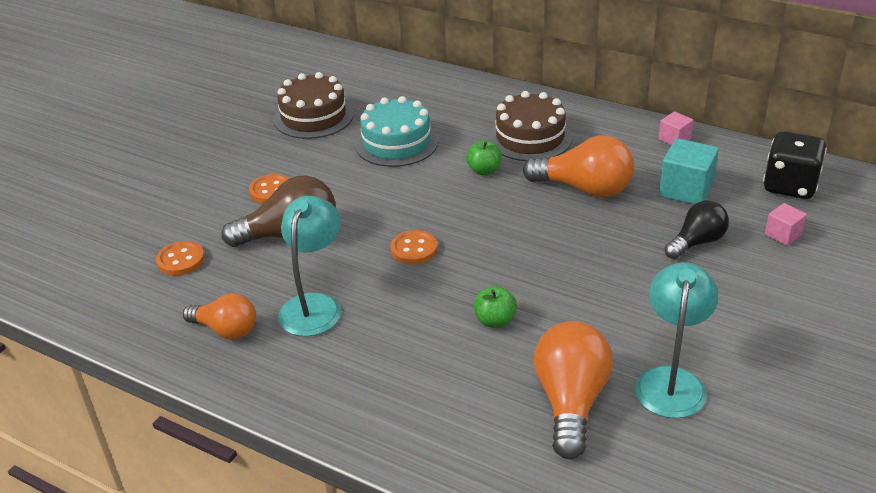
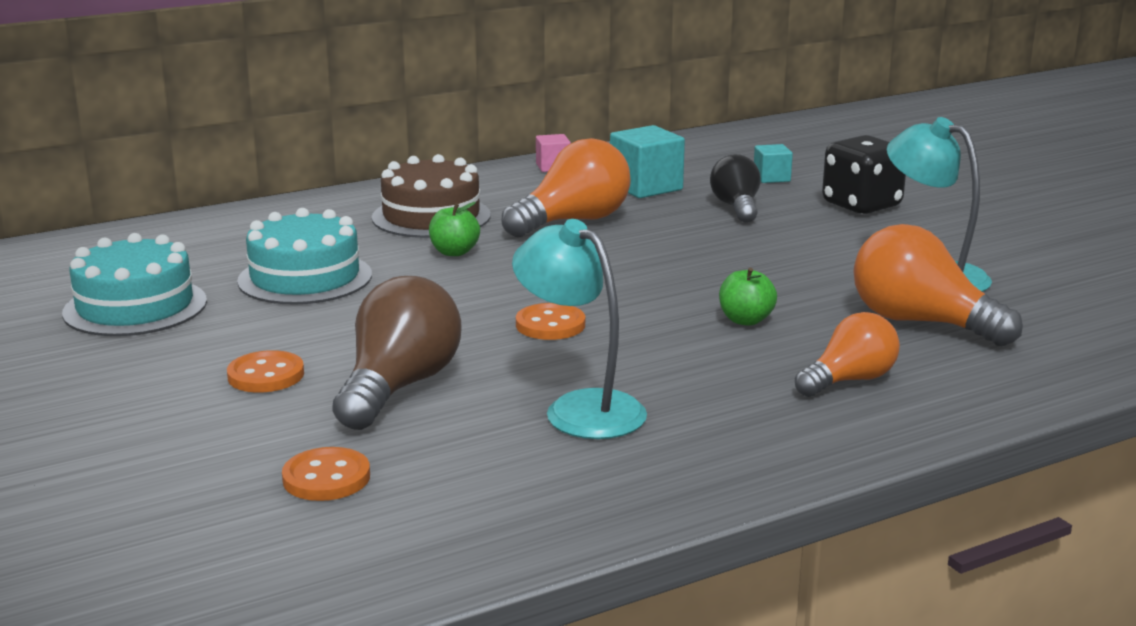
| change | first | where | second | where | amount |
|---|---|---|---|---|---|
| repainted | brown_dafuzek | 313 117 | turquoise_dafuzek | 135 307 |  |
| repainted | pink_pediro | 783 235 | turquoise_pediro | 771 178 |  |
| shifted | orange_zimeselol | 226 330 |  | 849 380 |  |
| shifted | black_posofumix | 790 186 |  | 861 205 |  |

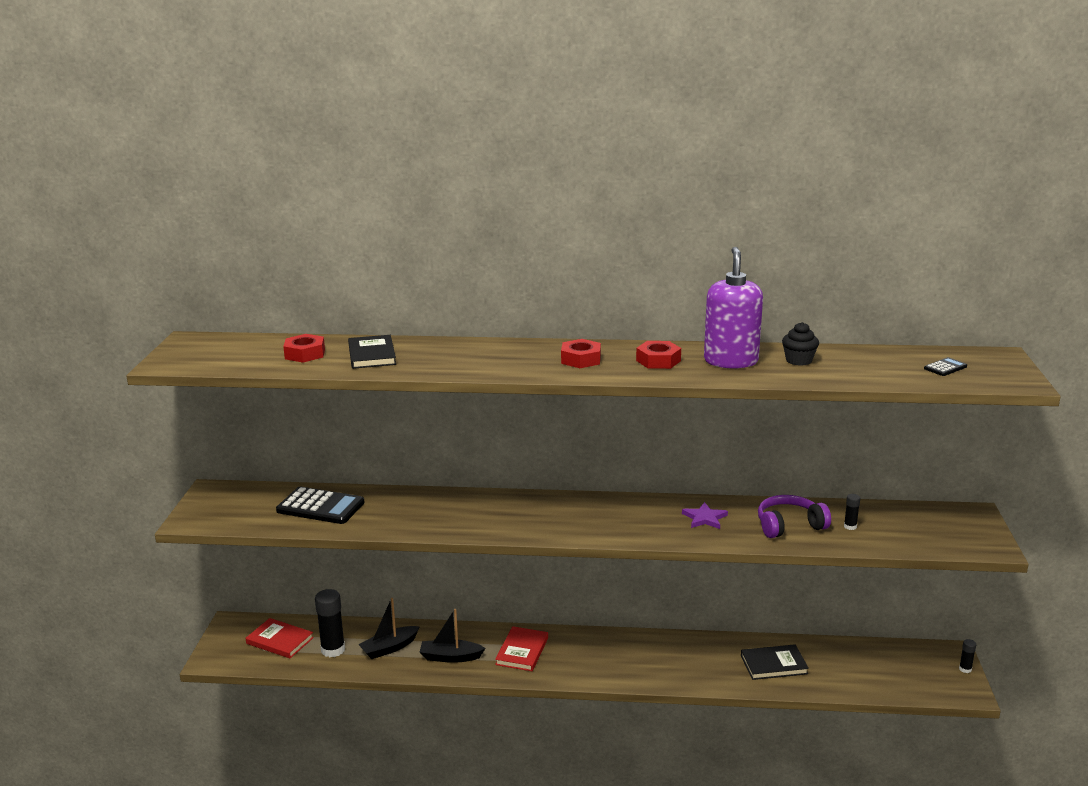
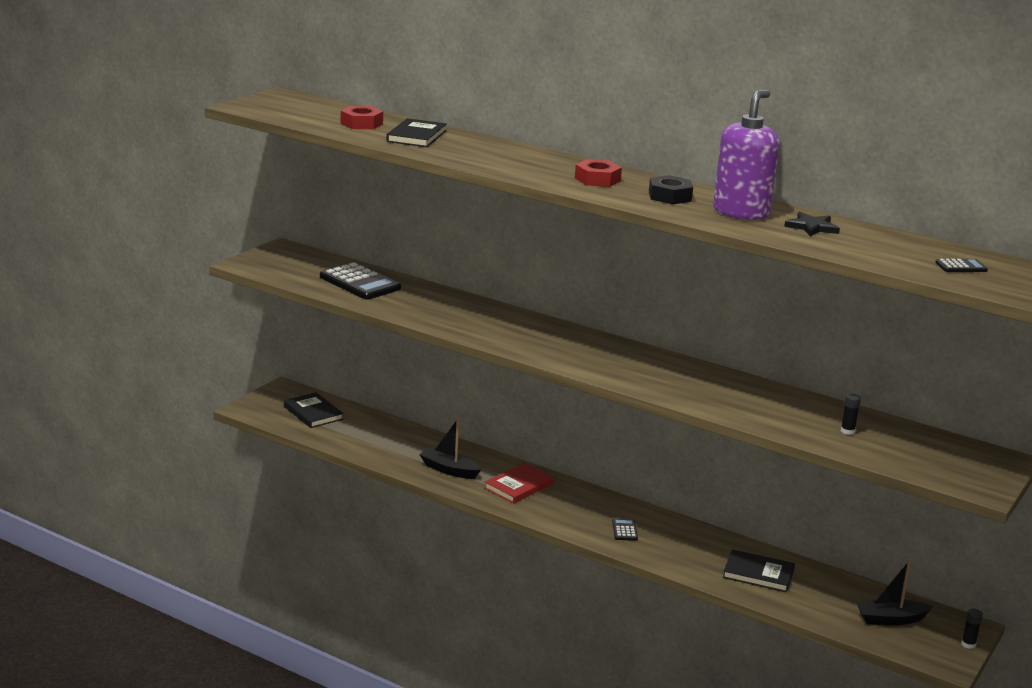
| change | first | where | second | where | amount |
|---|---|---|---|---|---|
| repainted | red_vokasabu | 279 641 | black_vokasabu | 313 413 |  |
| new |  |  | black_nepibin | 624 530 |  |
| repainted | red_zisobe | 658 361 | black_zisobe | 670 196 |  |
| swapped | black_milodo | 798 360 | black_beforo | 812 227 |  |
| shifted | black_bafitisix | 389 648 |  | 890 619 |  |
| gone | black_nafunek | 333 650 |  |  |  |
| gone | purple_beforo | 704 518 |  |  |  |
| gone | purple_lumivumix | 789 525 |  |  |  |

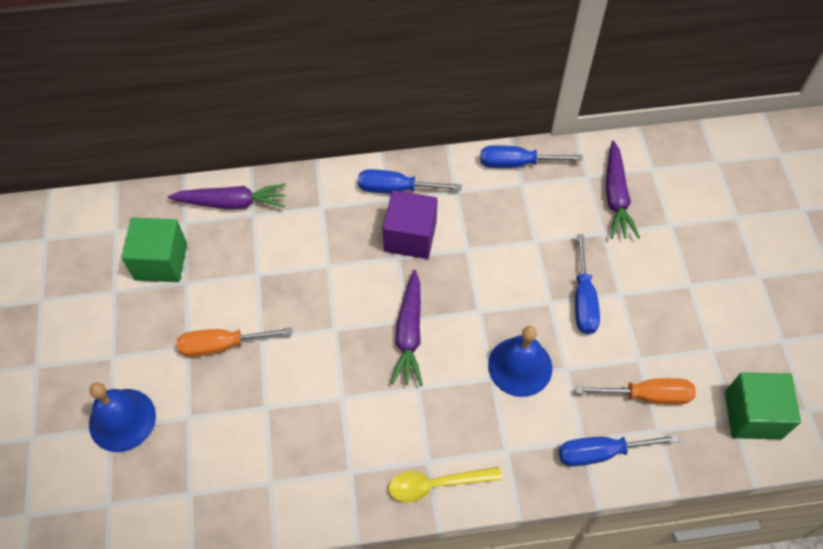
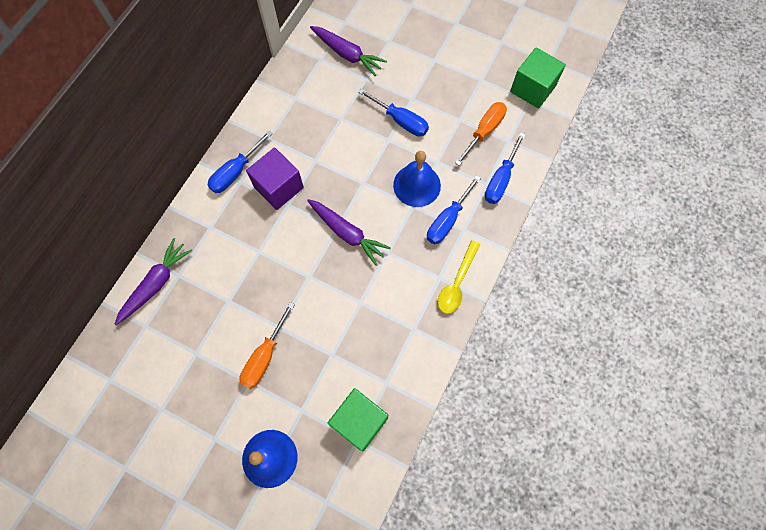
| change | first | where | second | where | amount |
|---|---|---|---|---|---|
| shifted | green_pediro | 161 261 |  | 359 421 |  |
| shifted | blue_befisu | 517 163 |  | 448 220 |  |

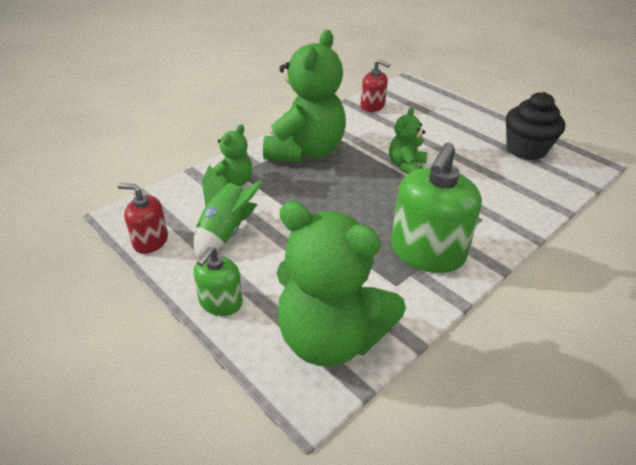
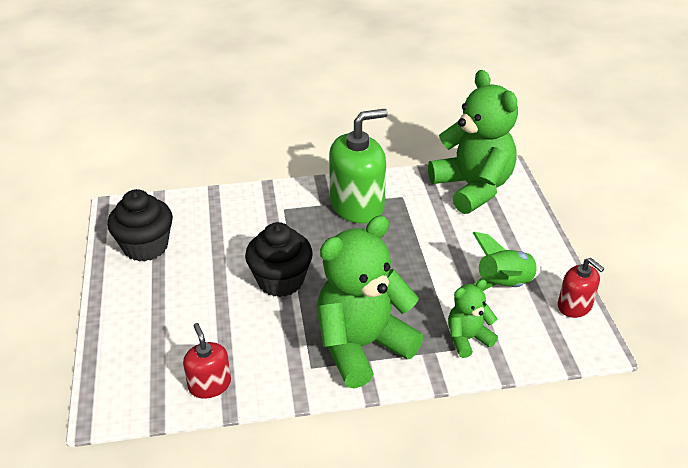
| change | first | where | second | where | amount |
|---|---|---|---|---|---|
| swapped | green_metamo | 406 166 | black_milodo | 280 280 |  |
| gone | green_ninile | 220 302 |  |  |  |

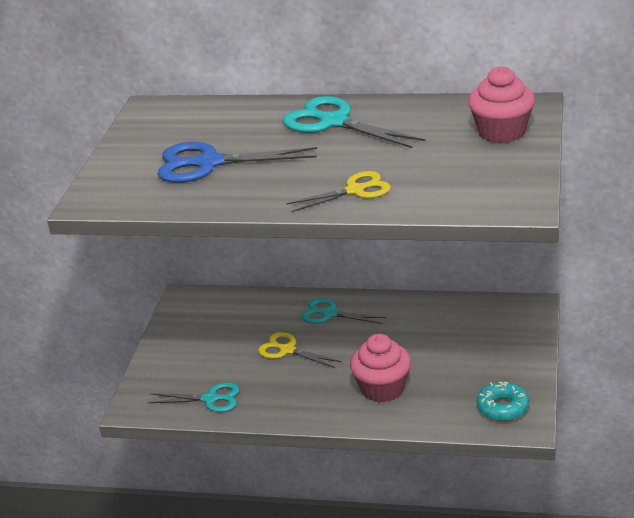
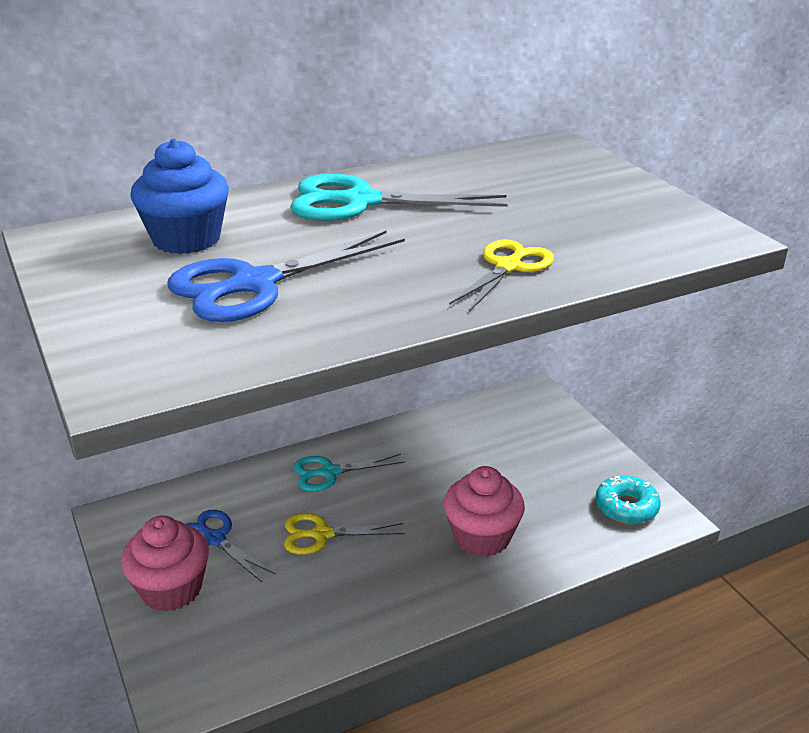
| change | first | where | second | where | amount |
|---|---|---|---|---|---|
| shifted | pink_milodo | 501 132 |  | 171 589 |  |
| new |  |  | blue_milodo | 186 239 |  |
| new |  |  | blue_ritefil | 215 539 |  |
| gone | turquoise_ritefil | 210 399 |  |  |  |

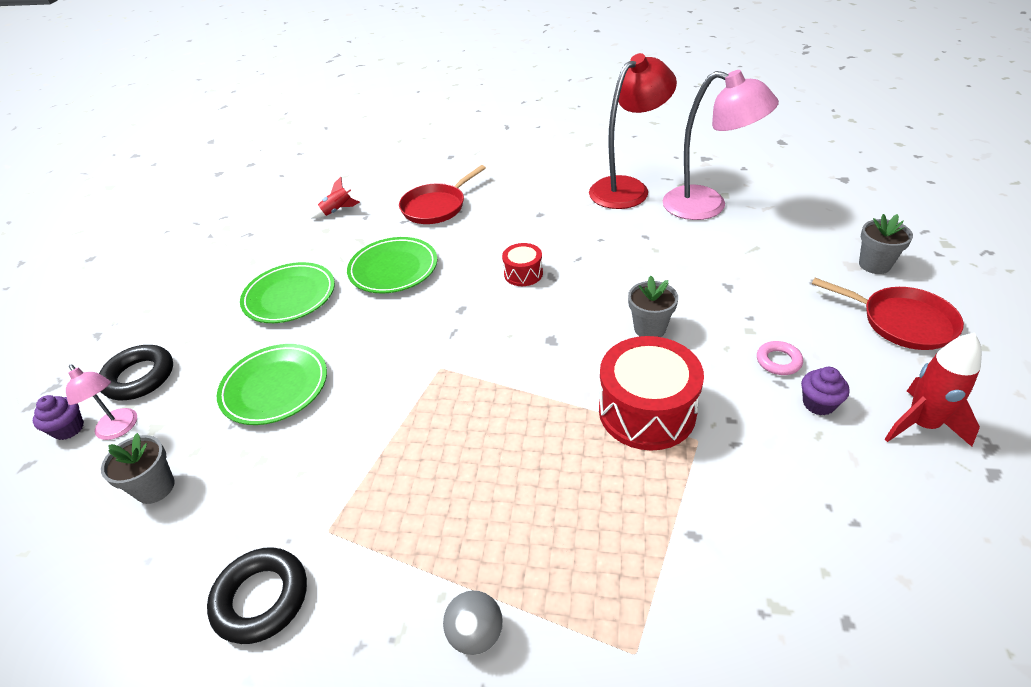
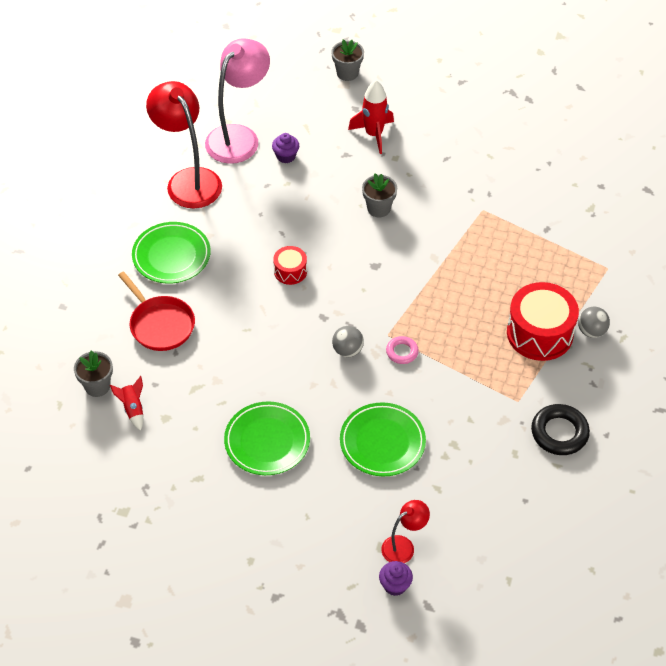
| change | first | where | second | where | amount |
|---|---|---|---|---|---|
| shifted | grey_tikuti | 155 488 |  | 97 386 |  |
| shifted | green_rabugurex | 393 269 |  | 171 256 |  |
| shifted | purple_milodo | 818 404 |  | 286 156 |  |
| new |  |  | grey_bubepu | 347 350 |  |
| shifted | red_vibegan | 921 425 |  | 374 134 |  |
| repainted | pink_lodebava | 120 429 | red_lodebava | 403 546 |  |
| shifted | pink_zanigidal | 778 361 |  | 402 352 |  |
| shifted | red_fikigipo | 647 411 |  | 539 333 |  |
| gone | black_zanigidal | 139 377 |  |  |  |
| gone | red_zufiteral | 902 322 |  |  |  |

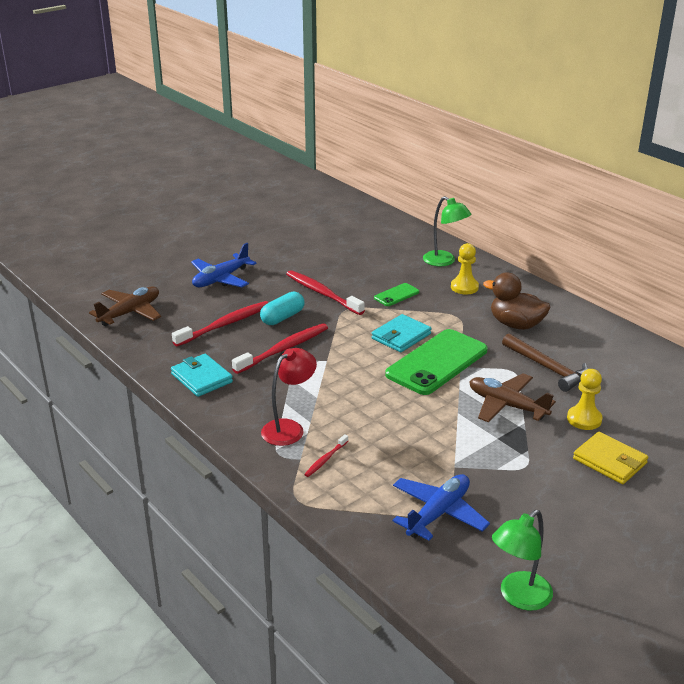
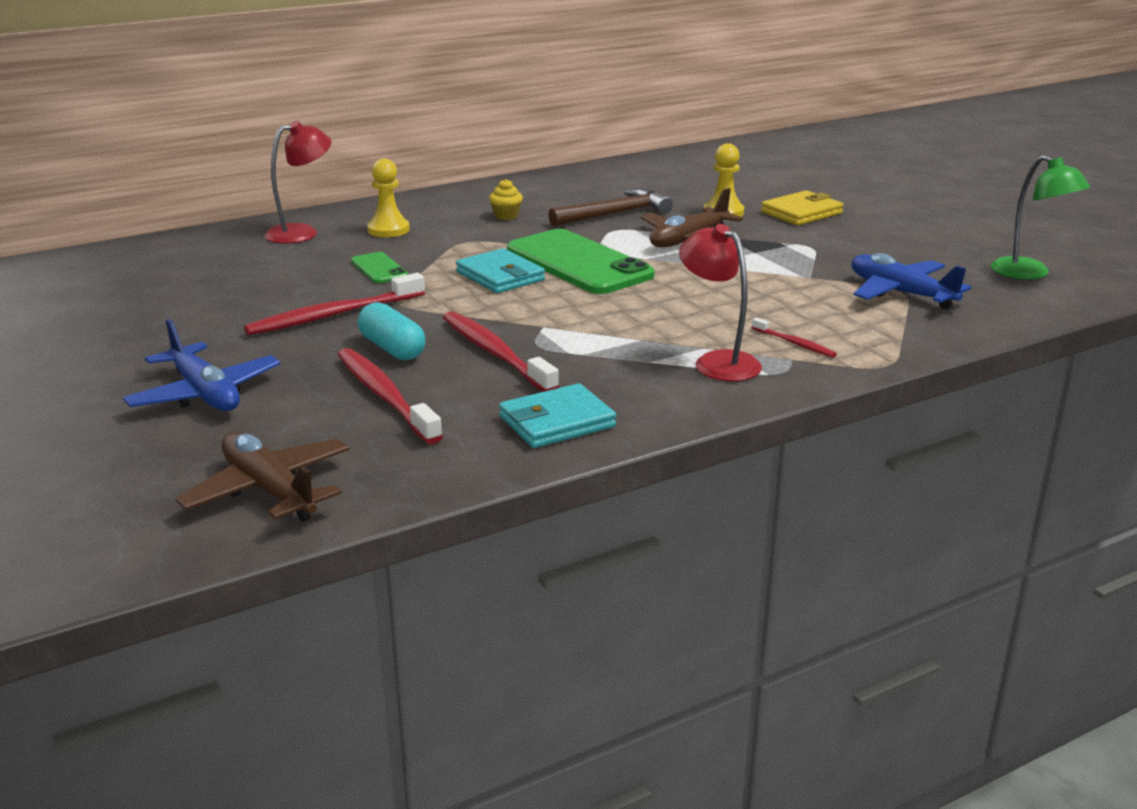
| change | first | where | second | where | amount |
|---|---|---|---|---|---|
| repainted | green_lodebava | 444 261 | red_lodebava | 302 232 |  |
| swapped | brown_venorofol | 516 324 | yellow_milodo | 506 216 |  |

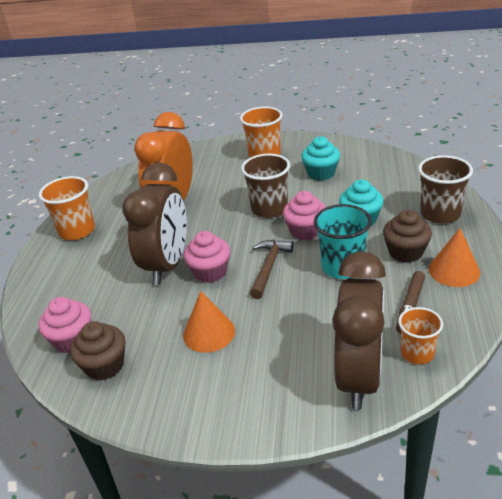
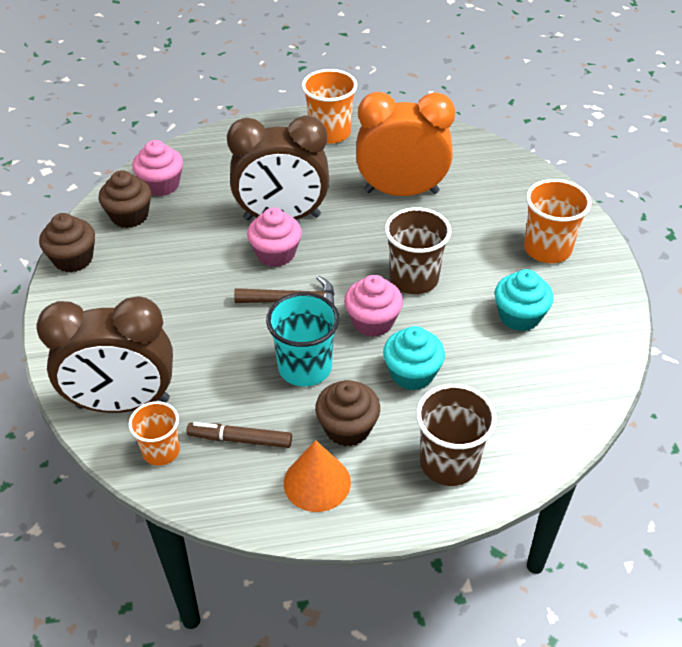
| change | first | where | second | where | amount |
|---|---|---|---|---|---|
| new |  |  | brown_milodo | 73 259 |  |
| gone | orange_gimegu | 209 333 |  |  |  |

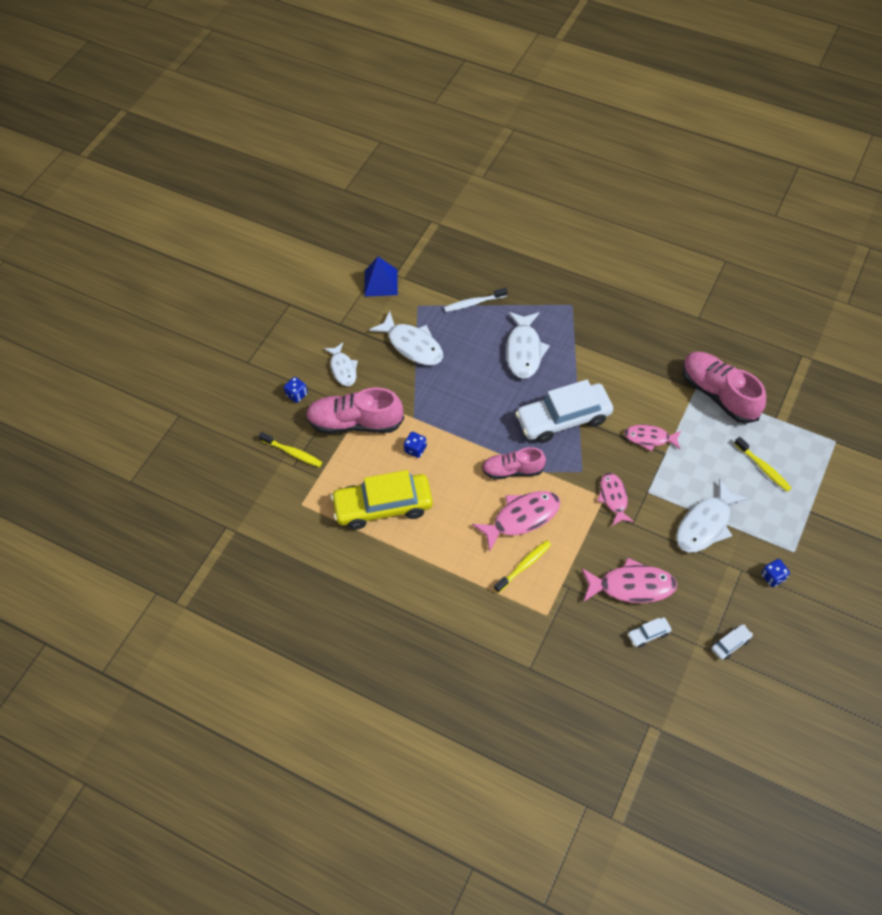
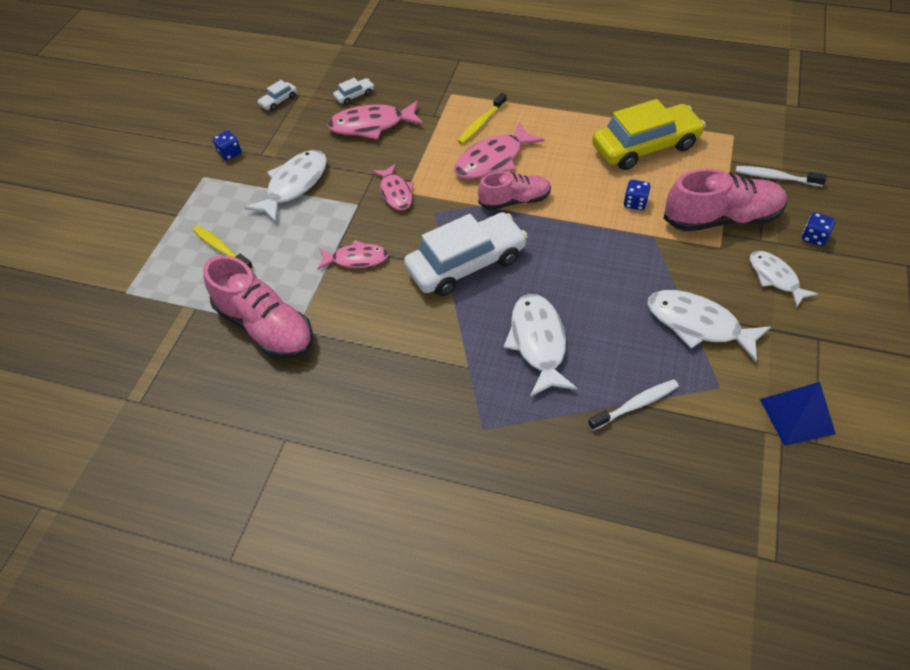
| change | first | where | second | where | amount |
|---|---|---|---|---|---|
| repainted | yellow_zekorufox | 292 453 | white_zekorufox | 775 177 |  |

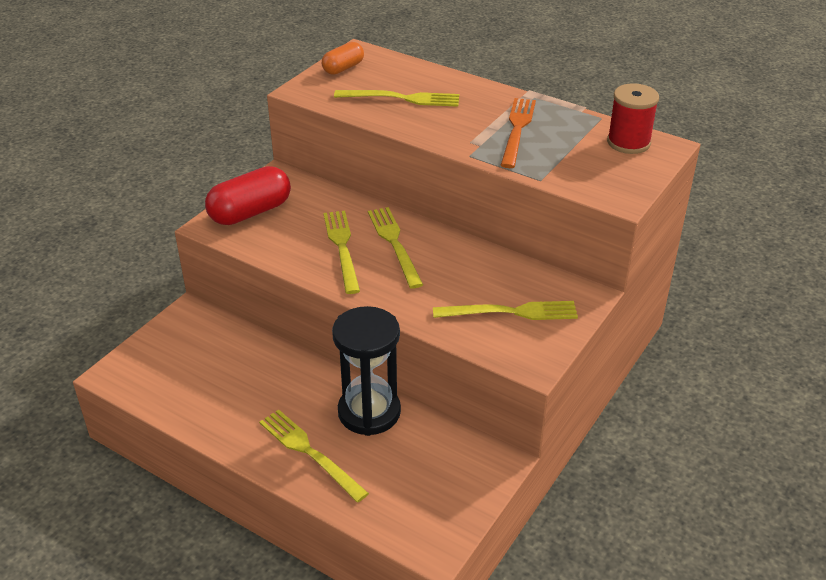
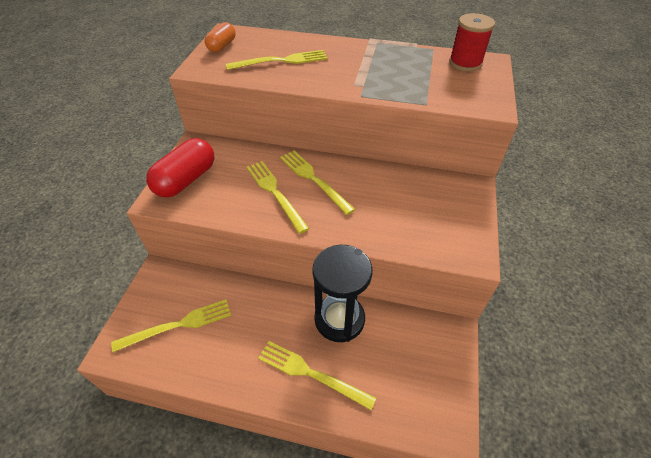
| change | first | where | second | where | amount |
|---|---|---|---|---|---|
| shifted | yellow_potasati | 511 312 |  | 178 325 |  |
| gone | orange_potasati | 517 129 |  |  |  |

